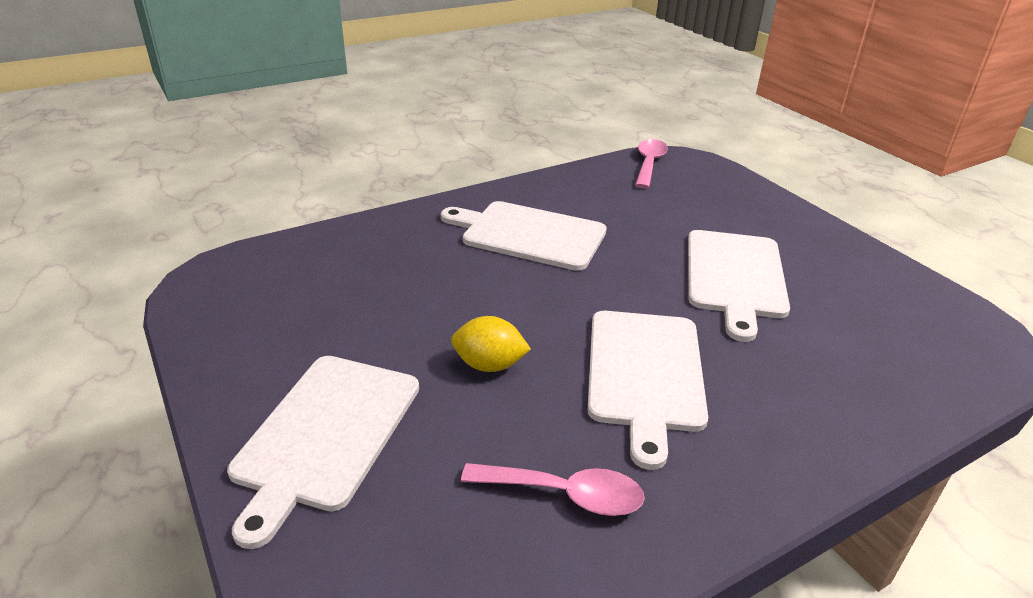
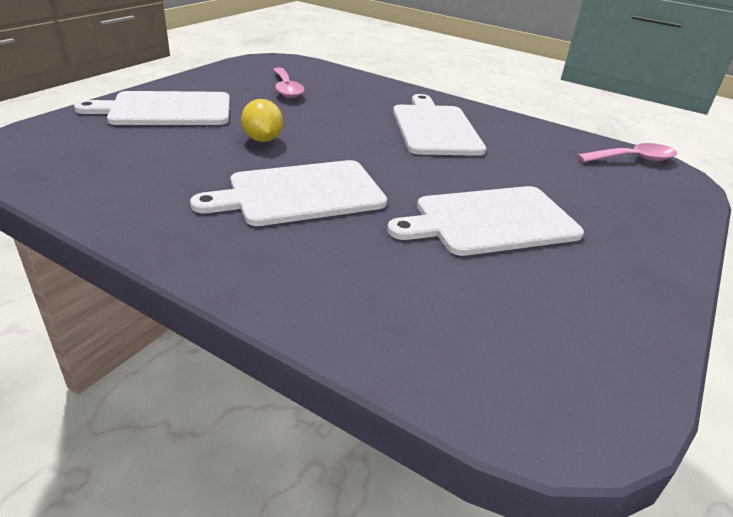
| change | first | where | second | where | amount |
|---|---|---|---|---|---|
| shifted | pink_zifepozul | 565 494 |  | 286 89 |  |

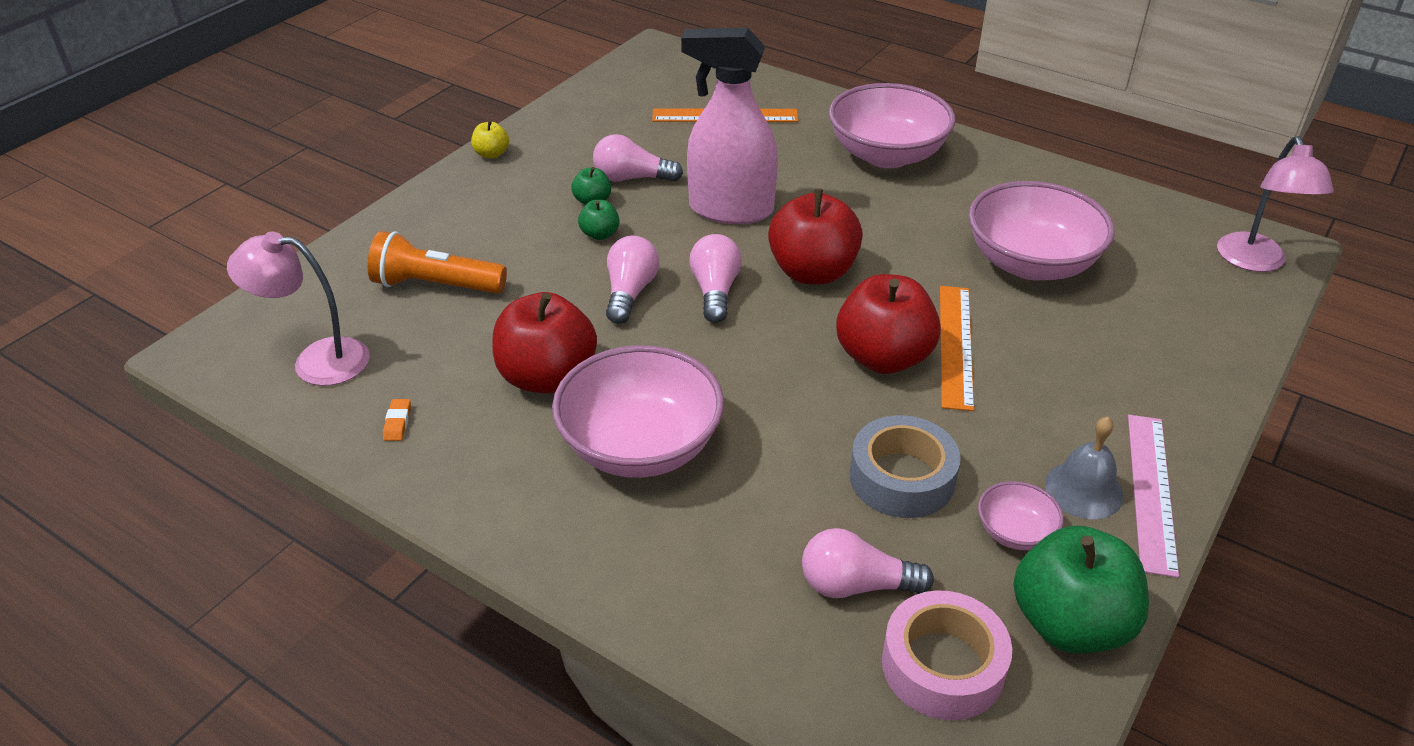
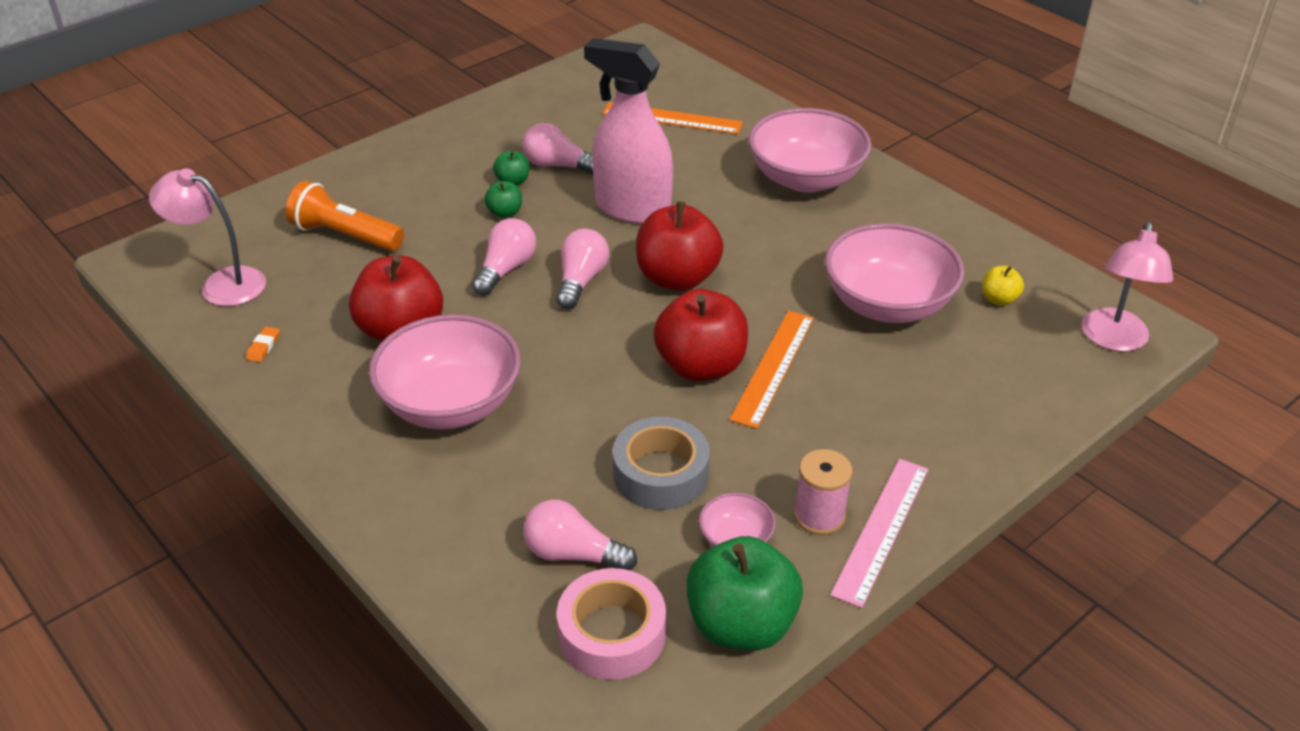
| change | first | where | second | where | amount |
|---|---|---|---|---|---|
| swapped | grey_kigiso | 1084 489 | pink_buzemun | 819 516 |  |
| shifted | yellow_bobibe | 491 154 |  | 999 299 |  |

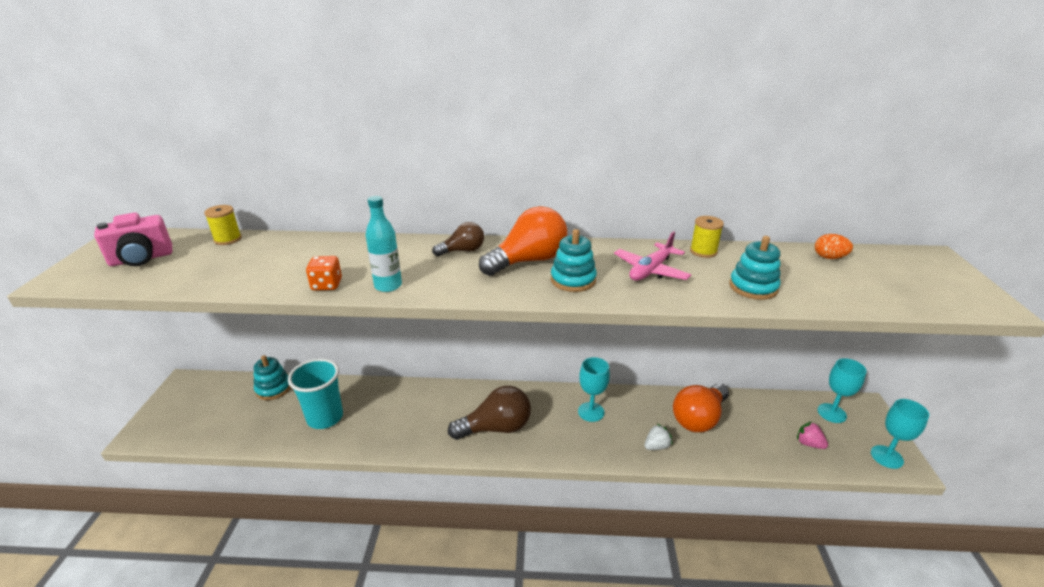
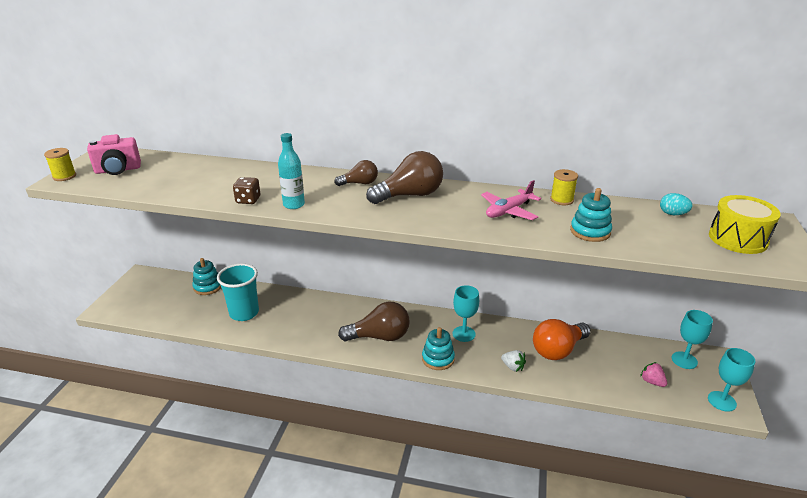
| change | first | where | second | where | amount |
|---|---|---|---|---|---|
| shifted | yellow_buzemun | 228 239 |  | 64 176 |  |
| repainted | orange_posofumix | 327 285 | brown_posofumix | 248 200 |  |
| repainted | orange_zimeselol | 528 261 | brown_zimeselol | 410 195 |  |
| shifted | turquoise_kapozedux | 573 280 |  | 438 359 |  |
| rotated | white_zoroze | 656 446 |  | 513 367 | 60 degrees clockwise |
| repainted | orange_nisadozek | 829 257 | turquoise_nisadozek | 672 214 |  |
| new |  |  | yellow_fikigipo | 738 239 |  |

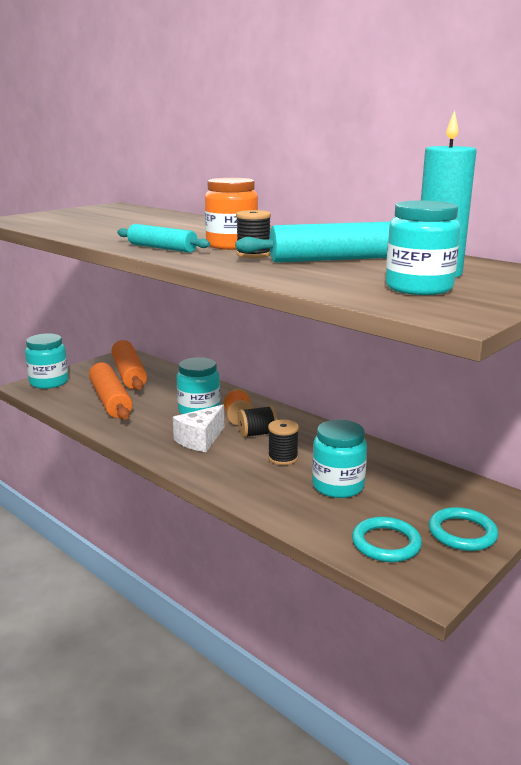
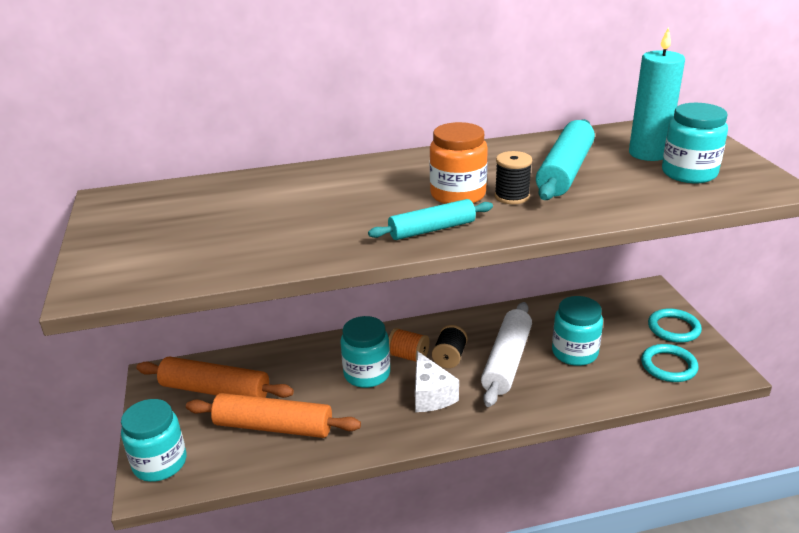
| change | first | where | second | where | amount |
|---|---|---|---|---|---|
| swapped | black_buzemun | 283 458 | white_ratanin | 507 361 |  |

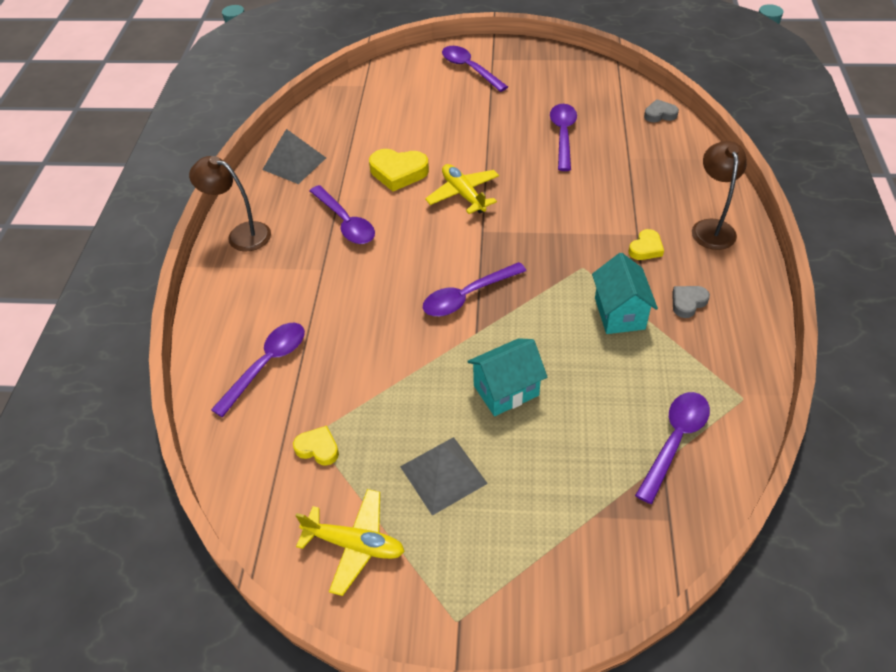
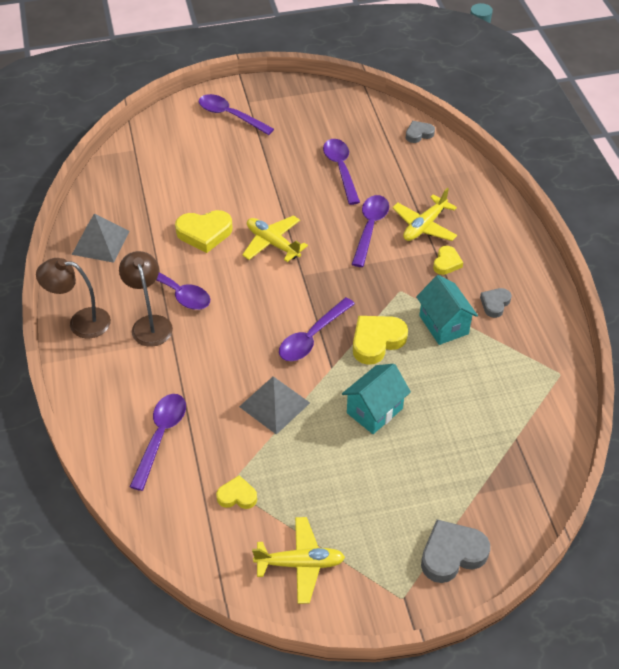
| change | first | where | second | where | amount |
|---|---|---|---|---|---|
| shifted | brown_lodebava | 711 227 |  | 150 324 |  |
| shifted | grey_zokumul | 443 475 |  | 274 404 |  |
| shifted | purple_zifepozul | 674 441 |  | 370 228 |  |
| new |  |  | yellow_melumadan | 377 341 |  |
| new |  |  | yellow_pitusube | 424 226 |  |
| new |  |  | grey_melumadan | 452 554 |  |

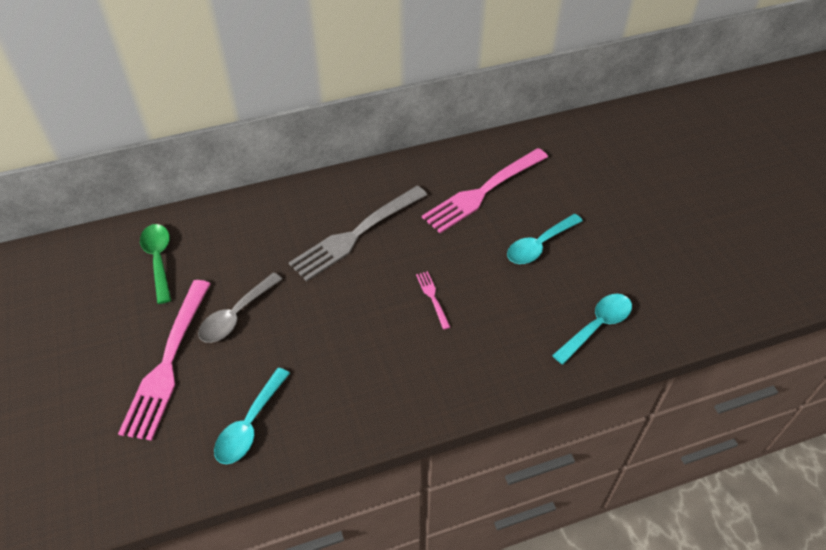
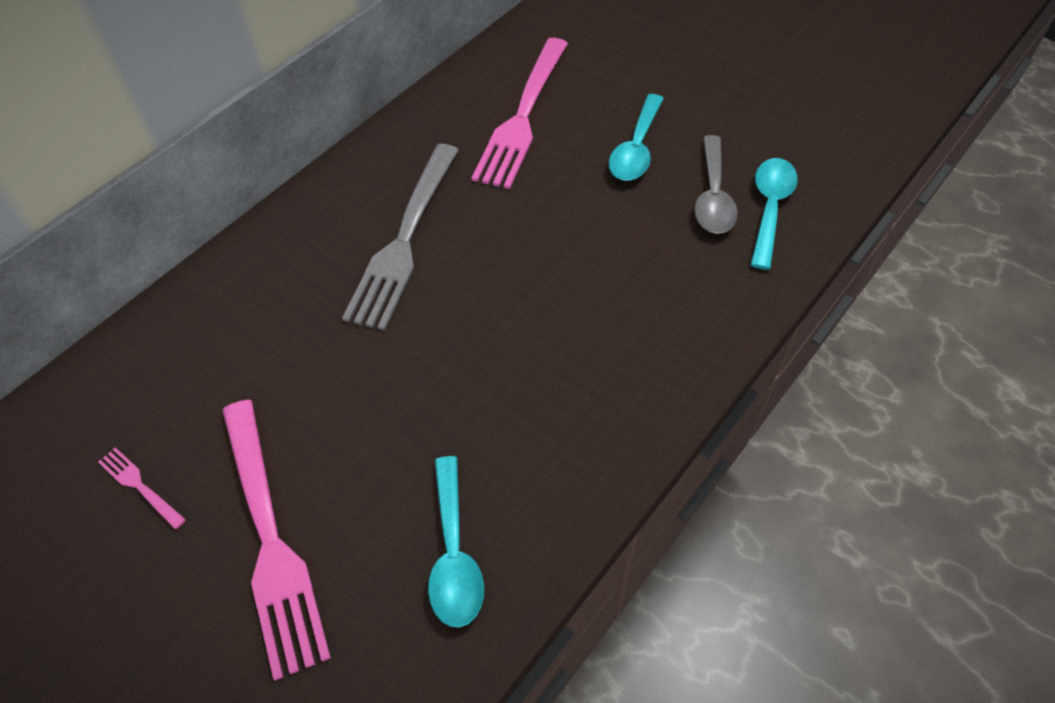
| change | first | where | second | where | amount |
|---|---|---|---|---|---|
| shifted | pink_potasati | 432 298 |  | 140 486 |  |
| shifted | grey_zifepozul | 236 315 |  | 713 196 |  |
| gone | green_zifepozul | 159 260 |  |  |  |

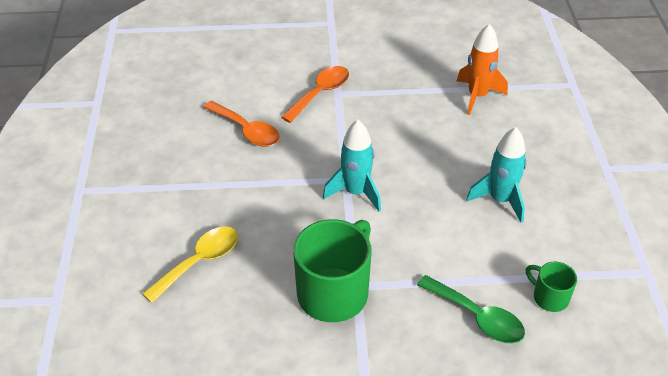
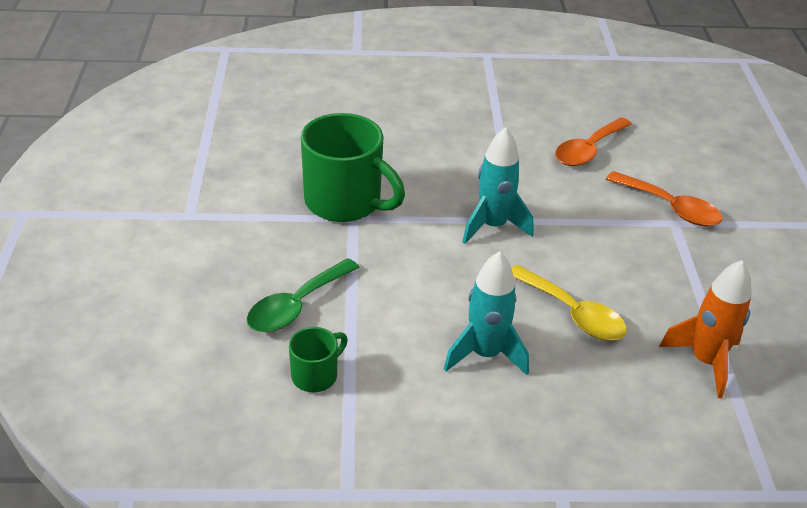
| change | first | where | second | where | amount |
|---|---|---|---|---|---|
| shifted | yellow_zifepozul | 199 262 |  | 573 313 |  |

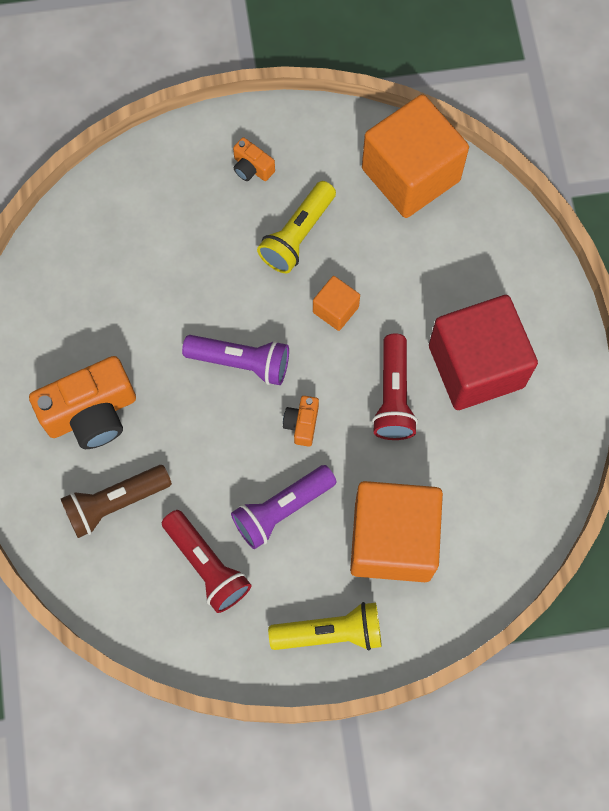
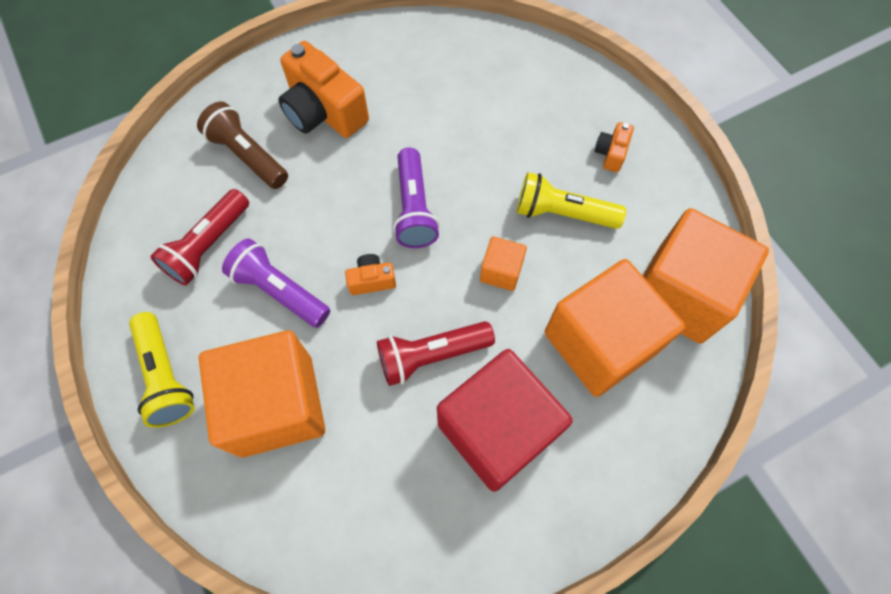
| change | first | where | second | where | amount |
|---|---|---|---|---|---|
| new |  |  | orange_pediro | 599 343 |  |

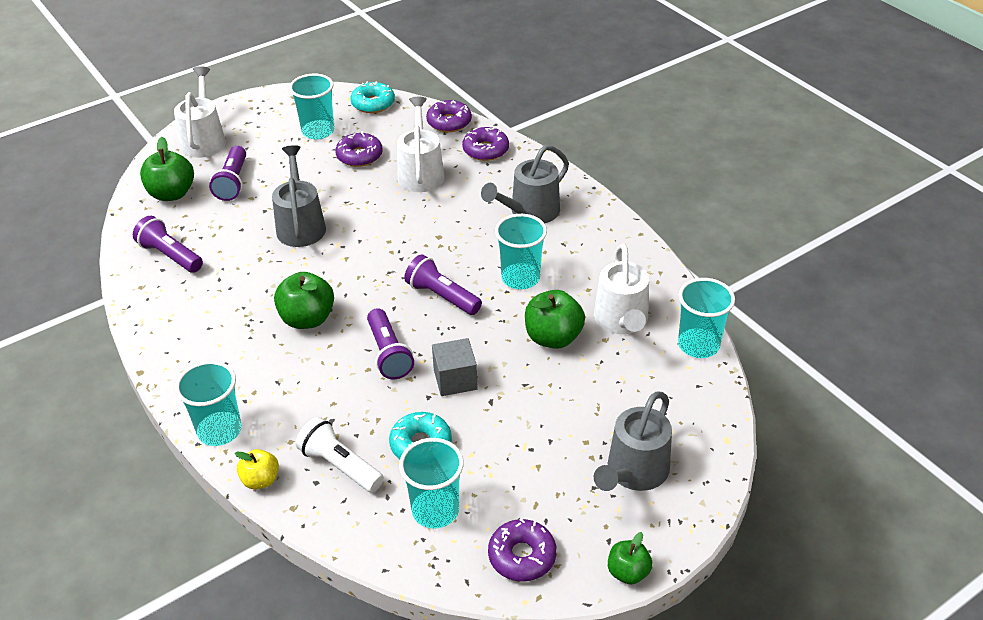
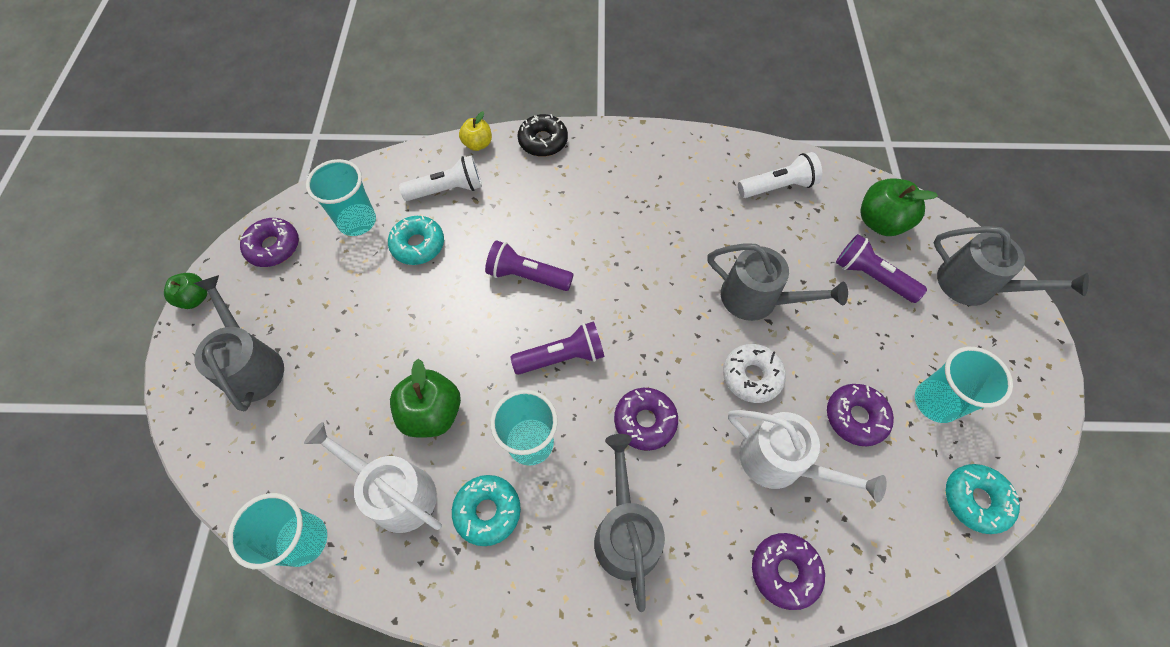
| change | first | where | second | where | amount |
|---|---|---|---|---|---|
| new |  |  | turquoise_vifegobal | 487 511 |  |
| swapped | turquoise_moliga | 219 430 | black_vifegobal | 543 141 |  |
| shifted | purple_vifegobal | 449 122 |  | 645 421 |  |
| new |  |  | white_vifegobal | 751 376 |  |
| repainted | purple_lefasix | 170 256 | white_lefasix | 778 187 |  |
| repainted | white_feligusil | 204 140 | grey_feligusil | 974 285 |  |
| gone | green_bobibe | 307 319 |  |  |  |
| gone | grey_pediro | 455 379 |  |  |  |

